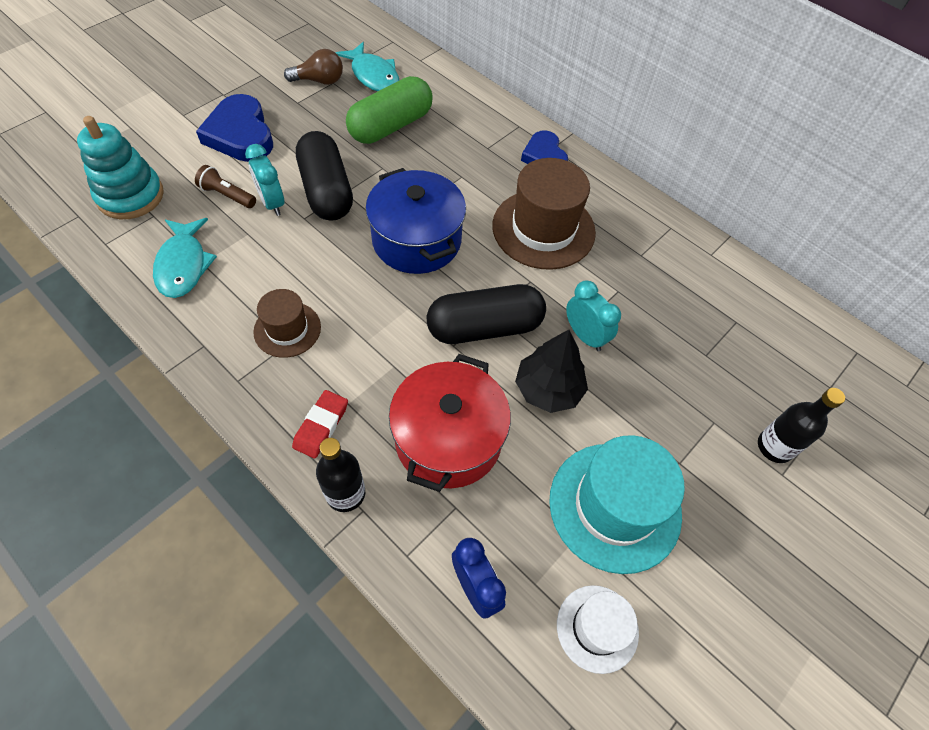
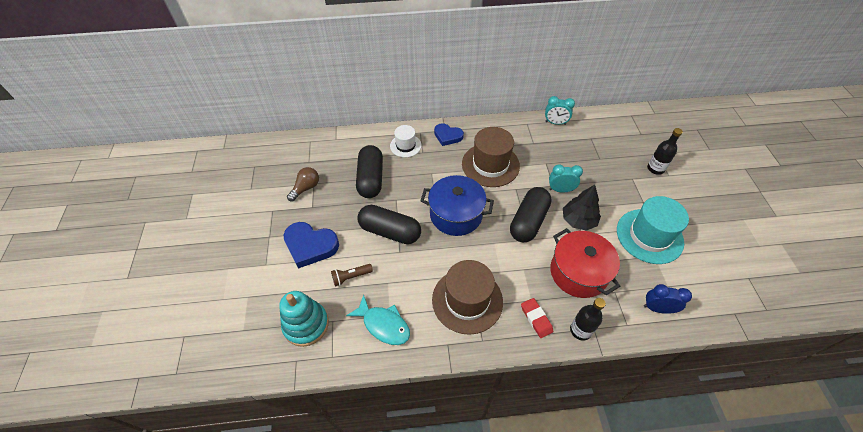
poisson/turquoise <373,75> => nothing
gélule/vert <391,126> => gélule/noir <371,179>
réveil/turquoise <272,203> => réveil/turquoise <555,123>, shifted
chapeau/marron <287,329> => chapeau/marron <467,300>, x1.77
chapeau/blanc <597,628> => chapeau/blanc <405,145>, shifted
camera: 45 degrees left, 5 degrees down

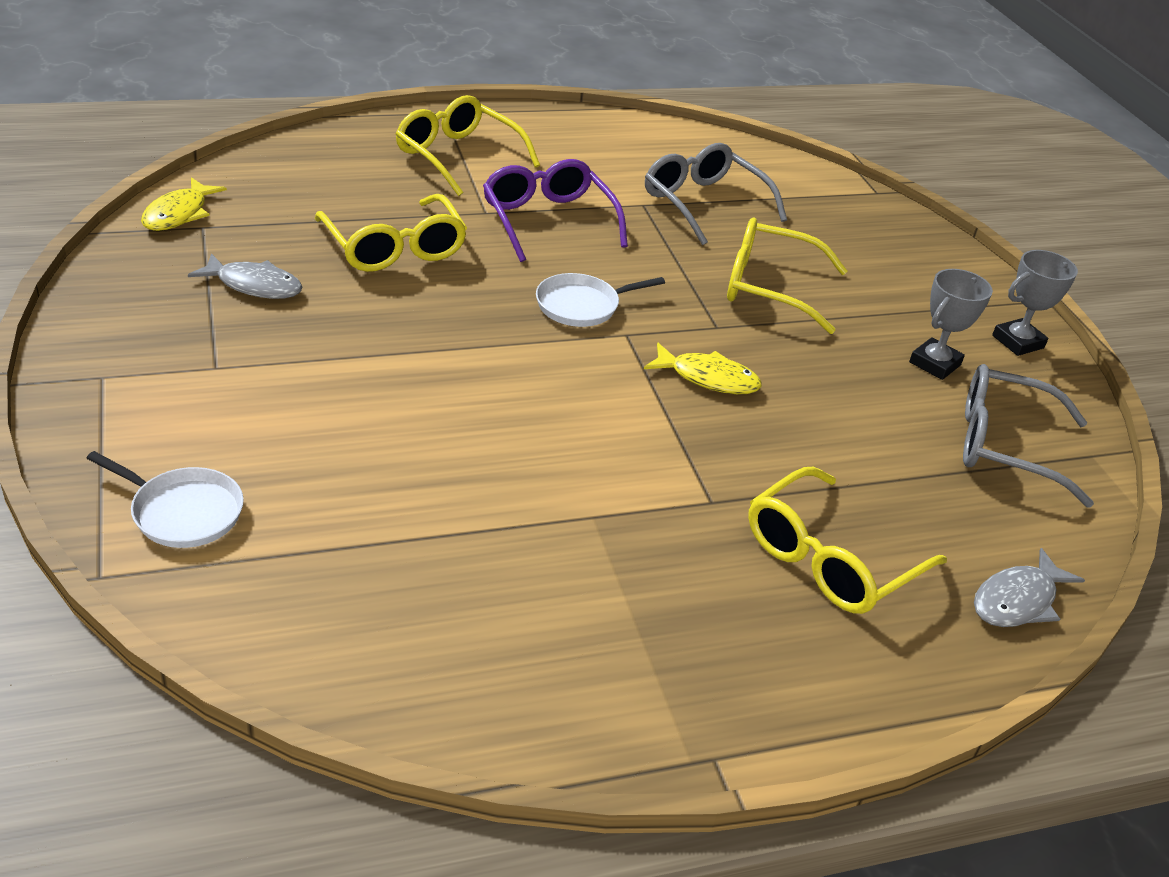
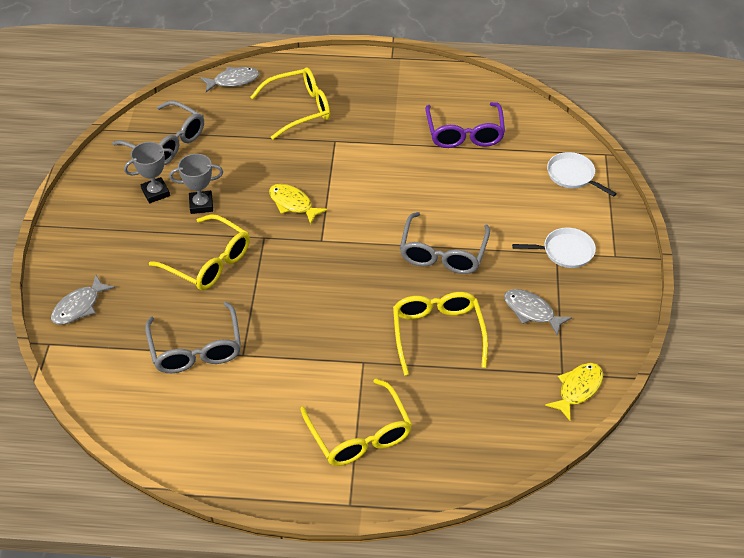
lunettes/violet <548,221> => lunettes/violet <464,133>, shifted
trophée/gris <1017,342> => trophée/gris <201,205>, shifted
poêle/blanc <581,306> => poêle/blanc <565,251>, shifted
nothing => lunettes/gris <443,252>
nothing => poisson/gris <79,306>
camera: 155 degrees left, 10 degrees up

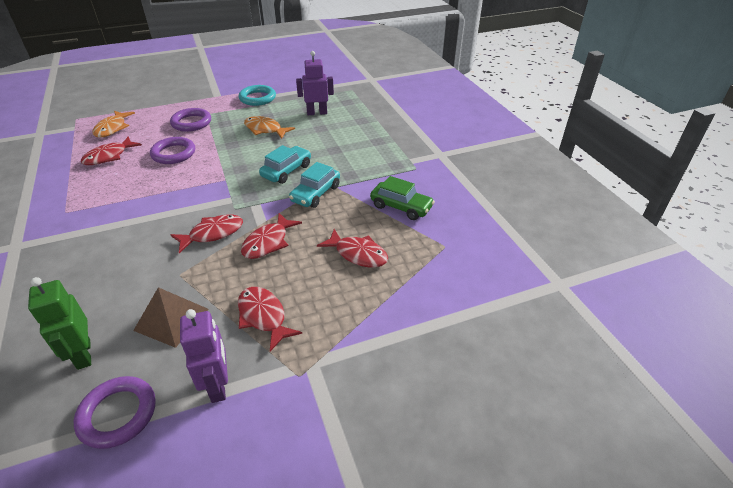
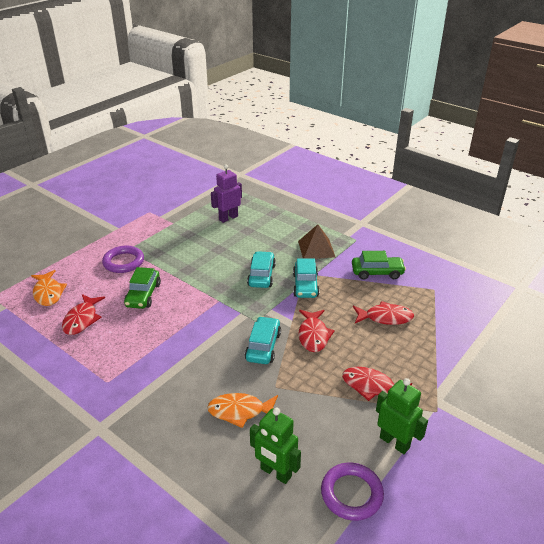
anneau/turquoise <257,98> => nothing
poisson/orange <265,129> => poisson/orange <240,411>, shifted
anneau/violet <173,153> => voiture/vert <143,295>
poisson/rouge <213,234> => voiture/turquoise <263,346>
pyramide/marron <172,319> => pyramide/marron <316,249>, shifted
robot/violet <218,385> => robot/vert <394,442>
camera: 30 degrees left, 5 degrees down

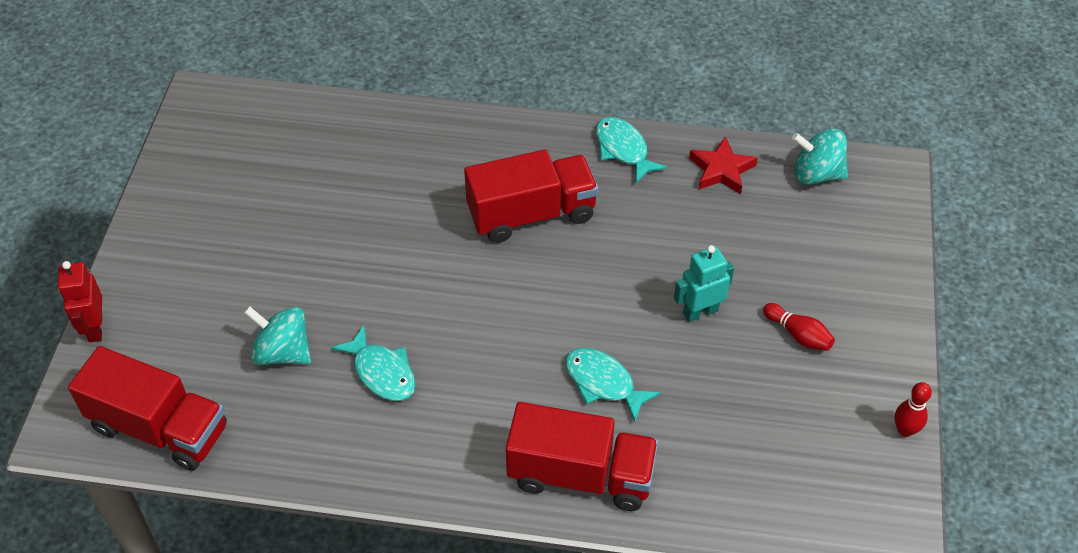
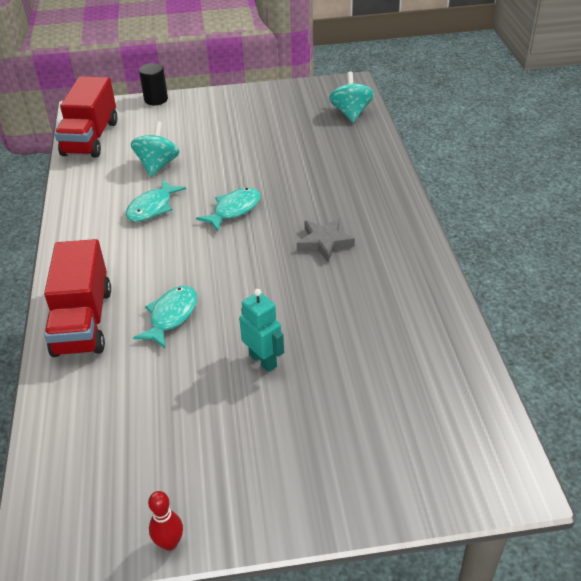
poisson/turquoise <623,149> => poisson/turquoise <234,210>, shifted
toupie/turquoise <816,174> => toupie/turquoise <351,113>, shifted
étoile/rouge <721,170> => nothing
camion/rouge <531,214> => étoile/gris <324,242>
robot/rouge <95,328> => cylindre/noir <156,99>
quille/rouge <798,335> => nothing
camera: 75 degrees right, 10 degrees down

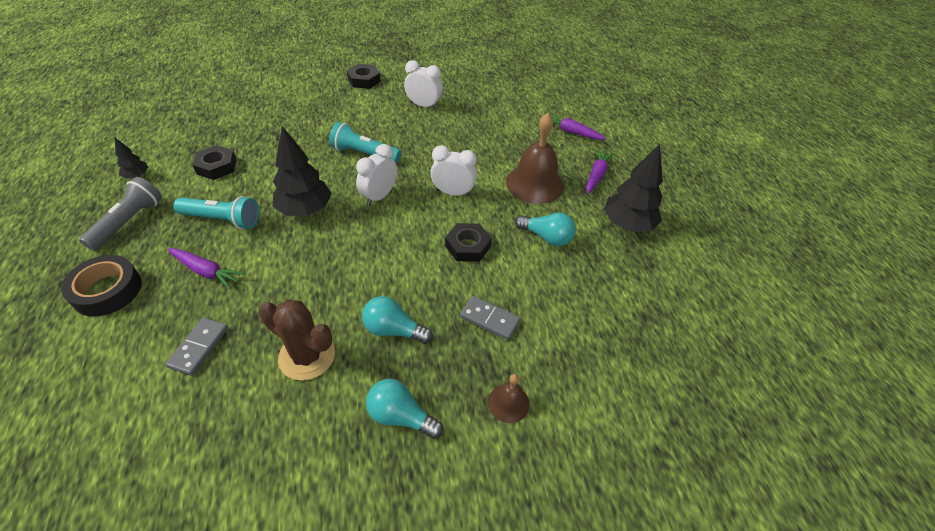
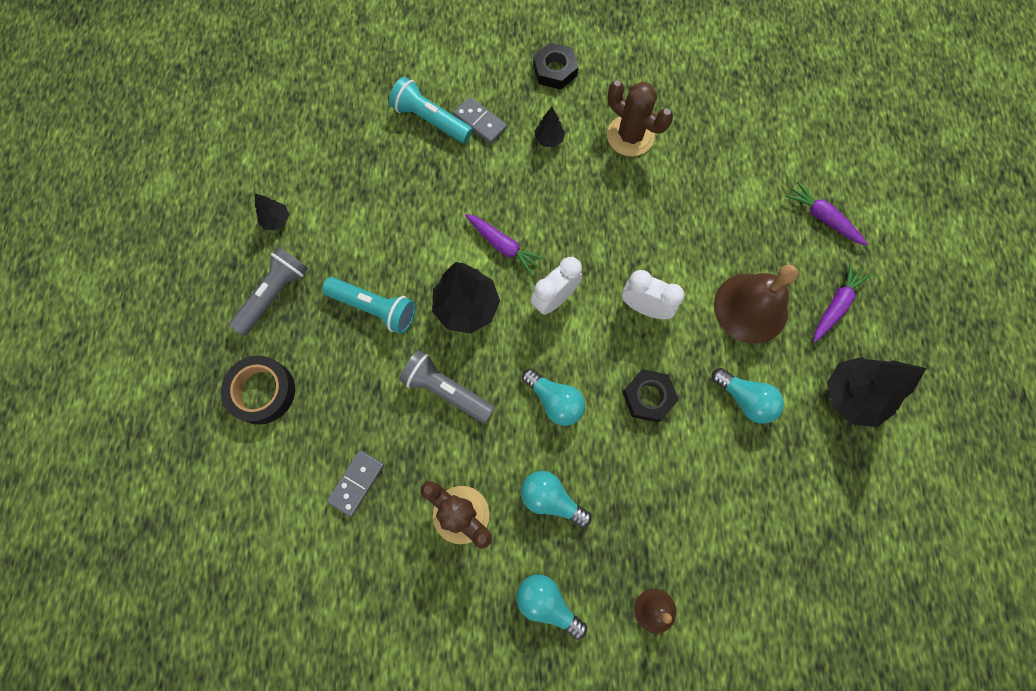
réveil/blanc <424,105> => cactus/marron <630,136>
lampe de poche/turquoise <364,154> => lampe de poche/turquoise <430,120>, shifted
écrou/noir <216,166> => nothing
carotte/violet <206,271> => carotte/violet <503,246>, shifted
domino/gris <489,319> => domino/gris <480,122>, shifted
nothing => arbre/noir <549,139>
nothing => lampe de poche/gris <446,390>
nothing => ampoule/turquoise <555,401>
camera: 15 degrees right, 25 degrees up

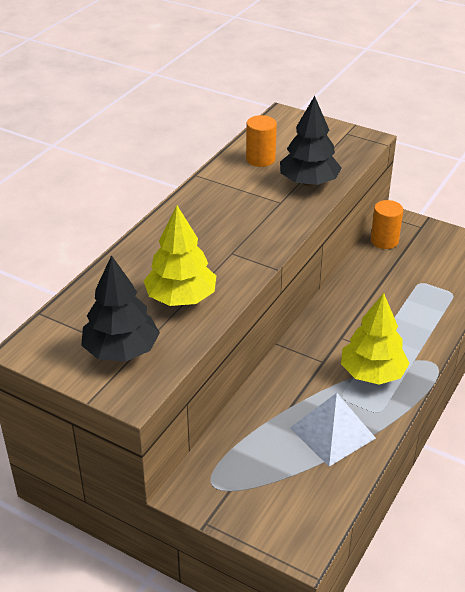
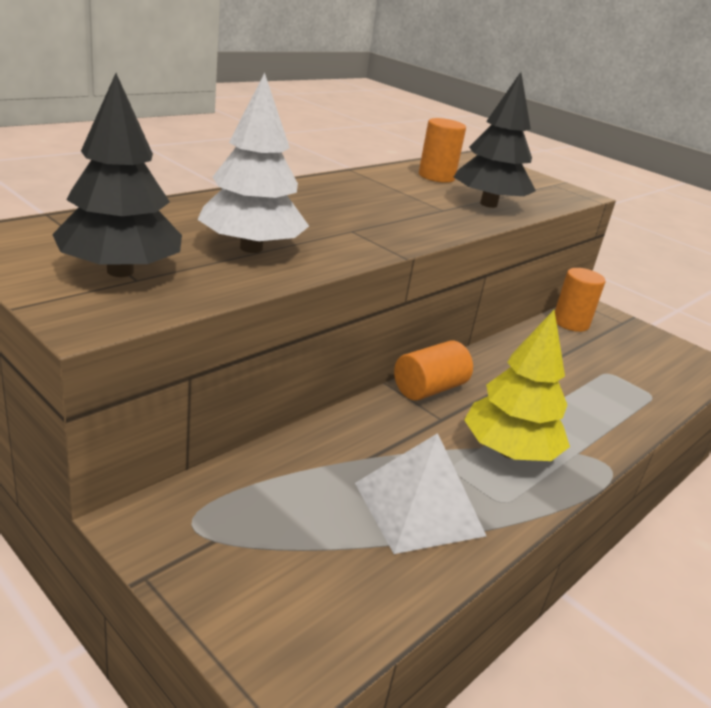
arbre/jaune <181,298> => arbre/blanc <251,248>
nothing => cylindre/orange <429,389>
camera: 10 degrees right, 10 degrees down

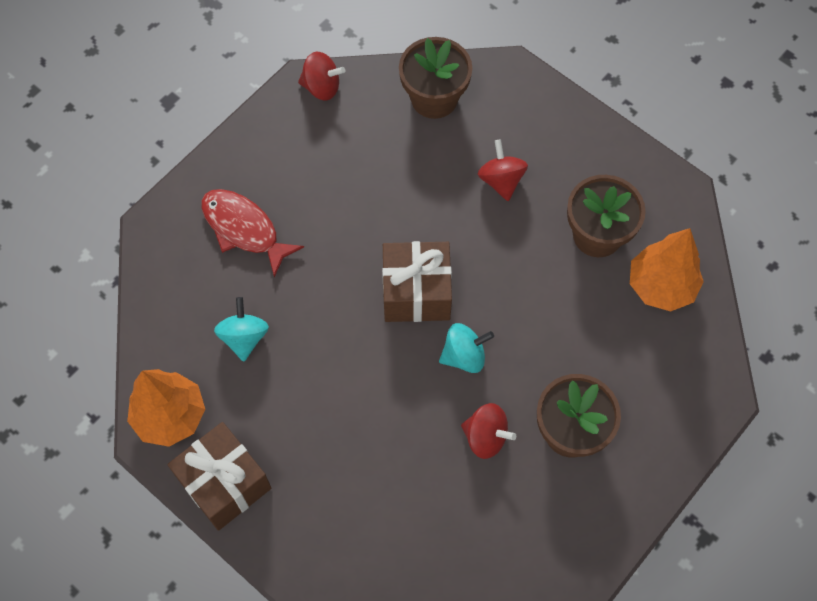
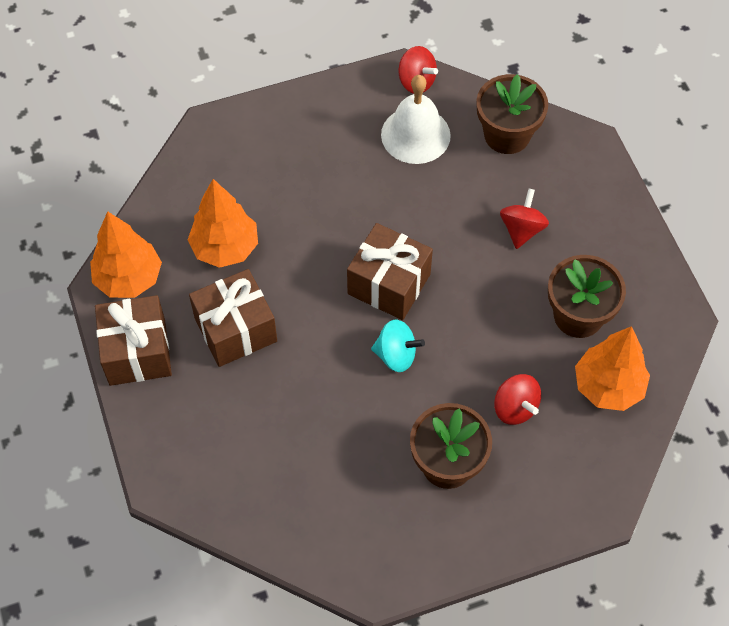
poisson/rouge <244,229> => nothing
toupie/turquoise <244,337> => arbre/orange <225,248>
toupie/rouge <485,437> => toupie/rouge <515,408>, shifted
nothing => cloche/blanc <415,135>
nothing => cadeau/marron <235,330>
camera: 30 degrees right, 5 degrees down

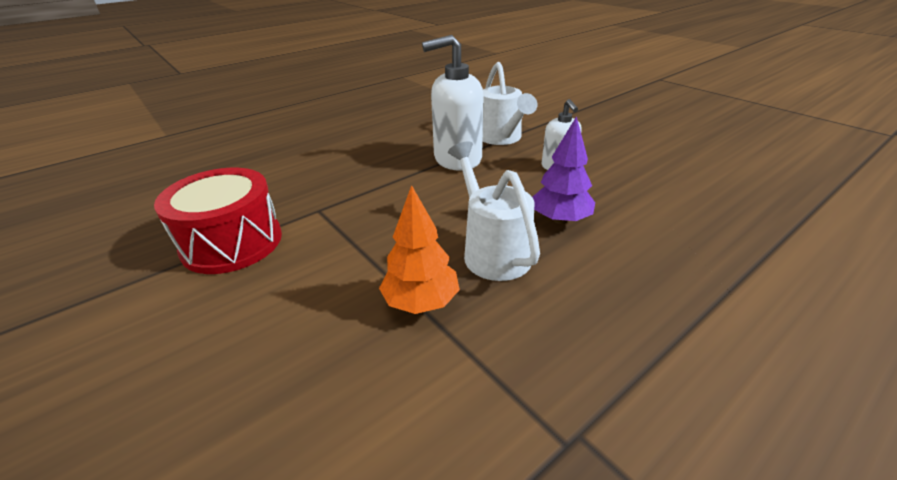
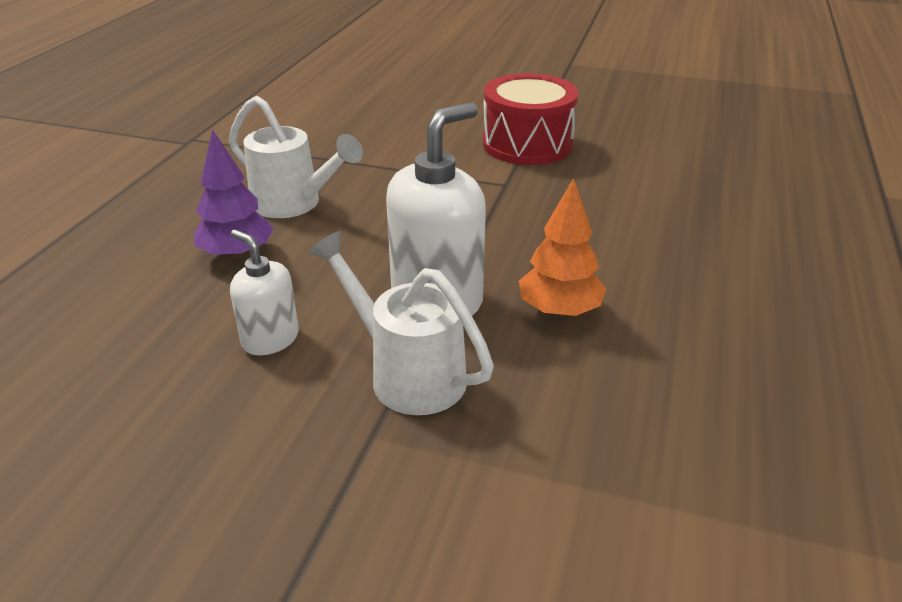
arbre/orange <421,302> => arbre/orange <559,311>, shifted
camera: 145 degrees right, 0 degrees up

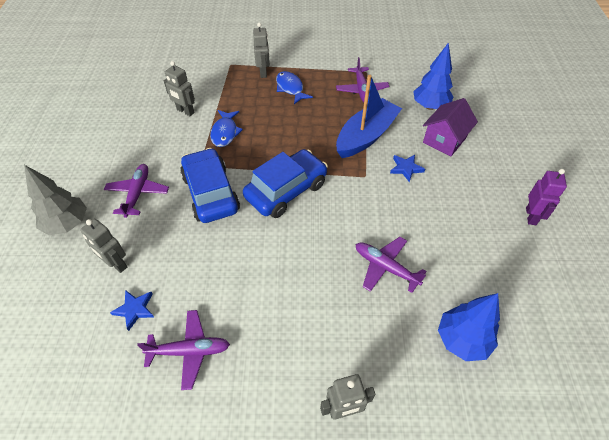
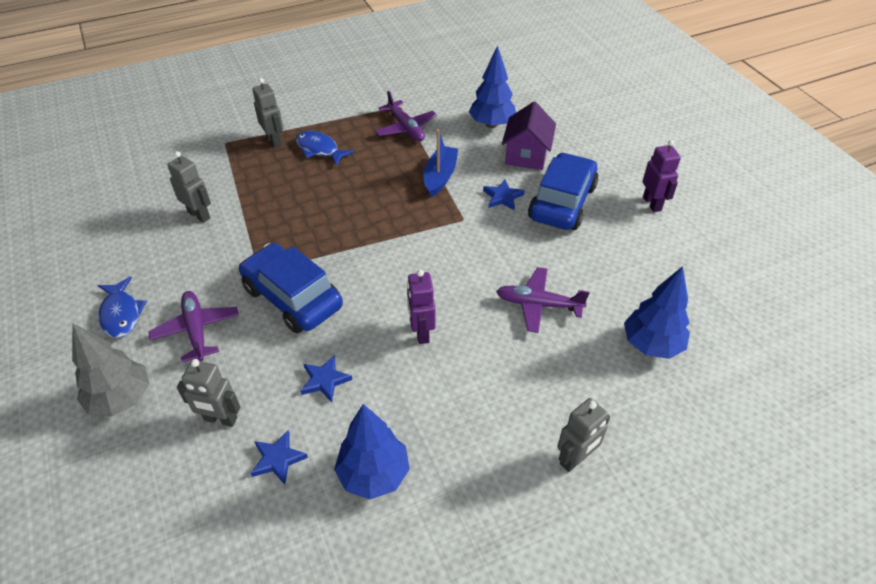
robot/gris <185,111> => robot/gris <199,215>, 150 degrees counterclockwise
bateau/bleu <366,136> => bateau/bleu <440,176>, x0.65
poisson/bleu <225,132> => poisson/bleu <121,314>, shifted
voiture/bleu <286,190> => voiture/bleu <562,202>, shifted
avion/violet <190,351> => arbre/bleu <374,474>
nothing => robot/violet <421,332>
nothing => étoile/bleu <325,380>
camera: 25 degrees left, 5 degrees down

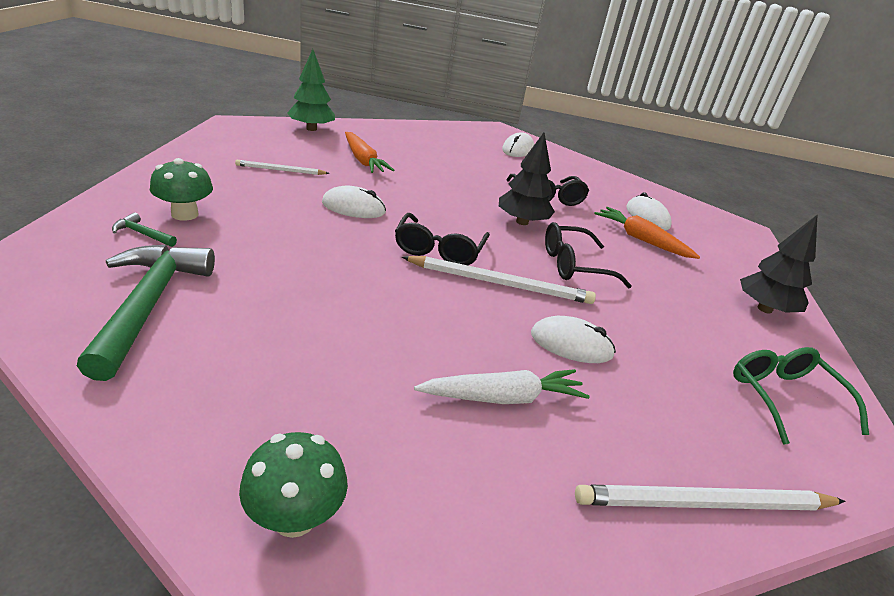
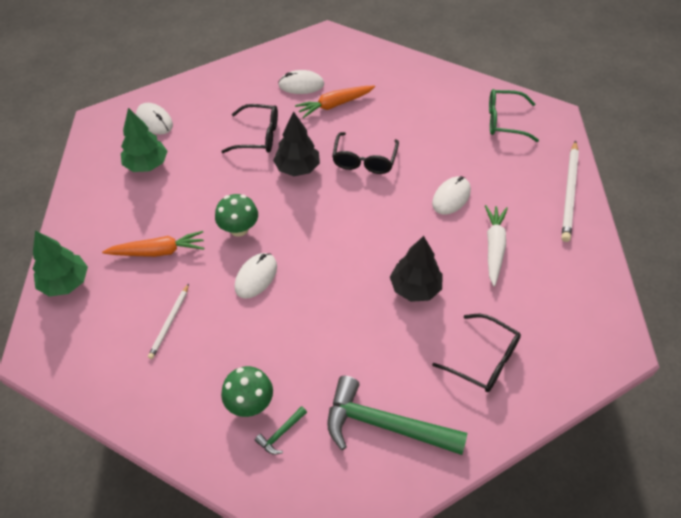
lunettes/noir <439,250> => lunettes/noir <484,360>, shifted
arbre/noir <764,309> => arbre/noir <415,288>, shifted
crayon/blanc <500,283> => nothing
champignon/vert <294,517> => champignon/vert <239,229>, shifted
nothing => arbre/vert <147,164>
camera: 65 degrees left, 20 degrees up

